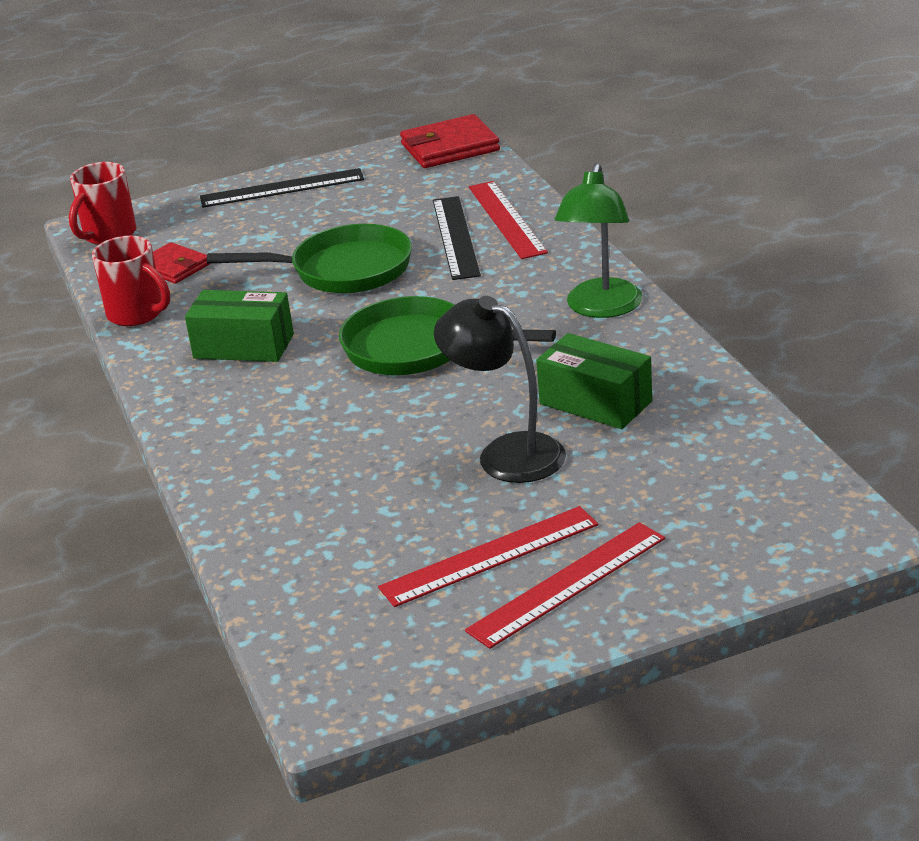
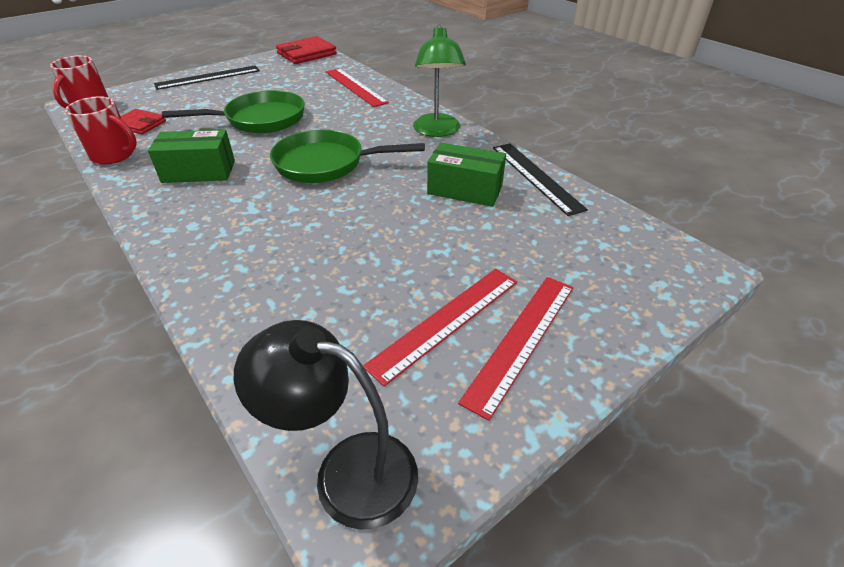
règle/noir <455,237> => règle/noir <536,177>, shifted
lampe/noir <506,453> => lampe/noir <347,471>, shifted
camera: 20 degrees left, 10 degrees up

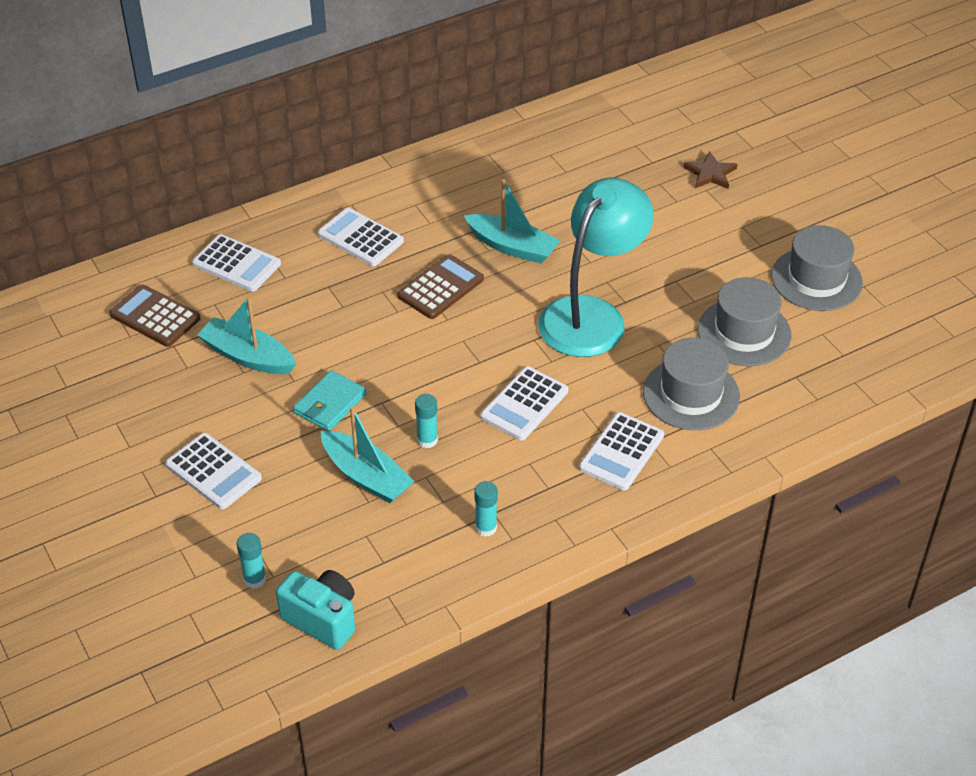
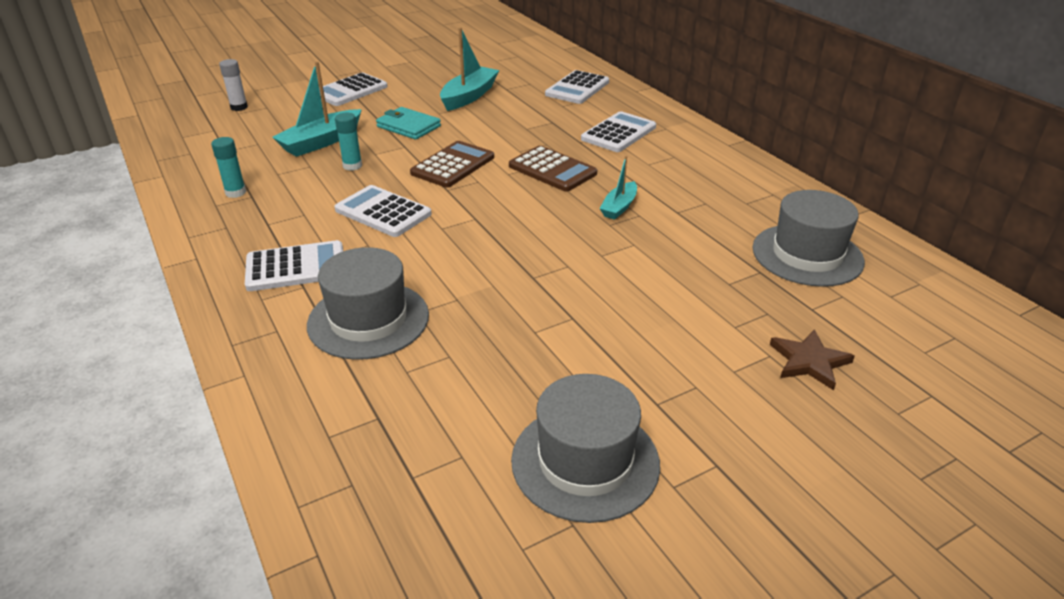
lampe/turquoise <591,315> => nothing
bateau/turquoise <512,247> => bateau/turquoise <619,207>, x0.59
chapeau/gris <744,332> => chapeau/gris <807,255>, shifted
calculatrice/marron <155,317> => calculatrice/marron <453,165>, shifted
calculatrice/blanc <621,452> => calculatrice/blanc <296,267>, 135 degrees clockwise
bâton de colle/turquoise <254,579> => bâton de colle/blanc <239,107>
appareil photo/turquoise <322,619> => nothing
camera: 90 degrees right, 10 degrees down

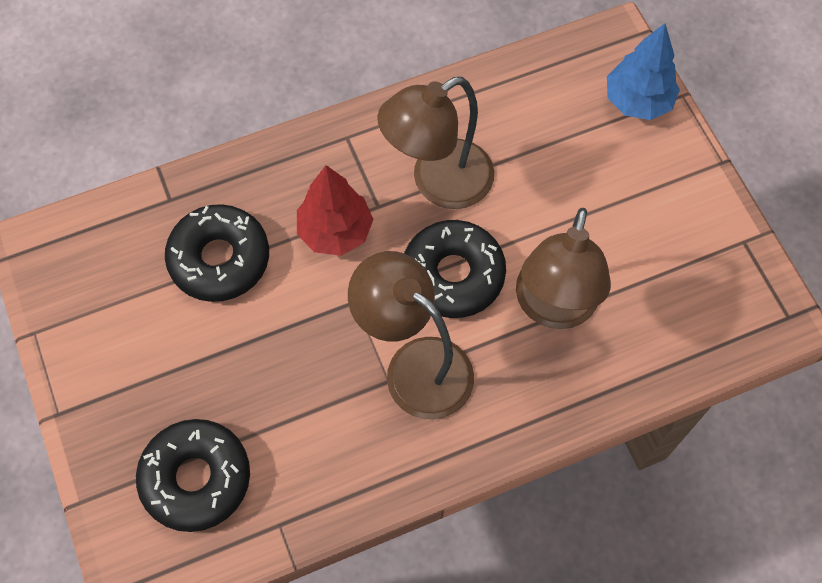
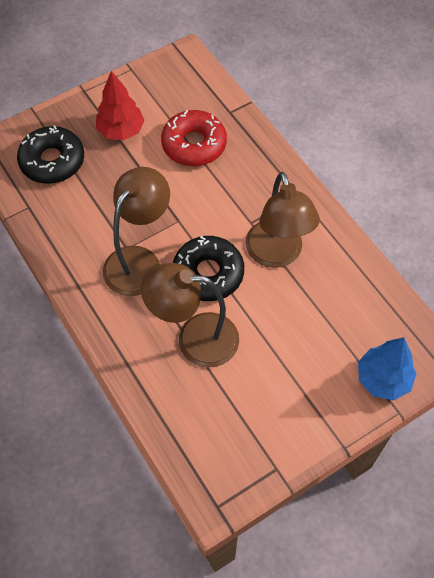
lampe/marron <438,183> => lampe/marron <277,255>, 150 degrees counterclockwise
arbre/rouge <335,231> => arbre/rouge <121,131>, shifted
beignet/noir <219,259> => beignet/rouge <194,144>
camera: 80 degrees right, 5 degrees down

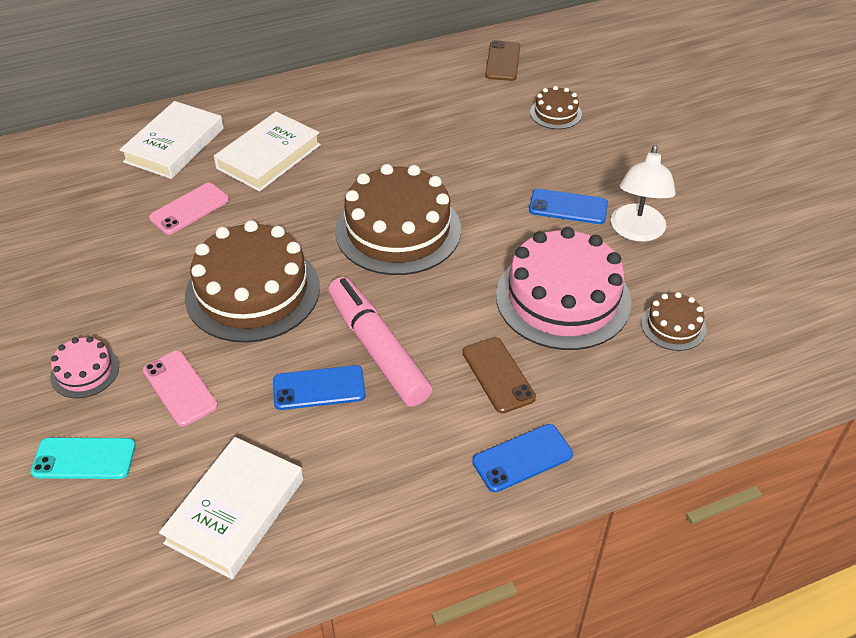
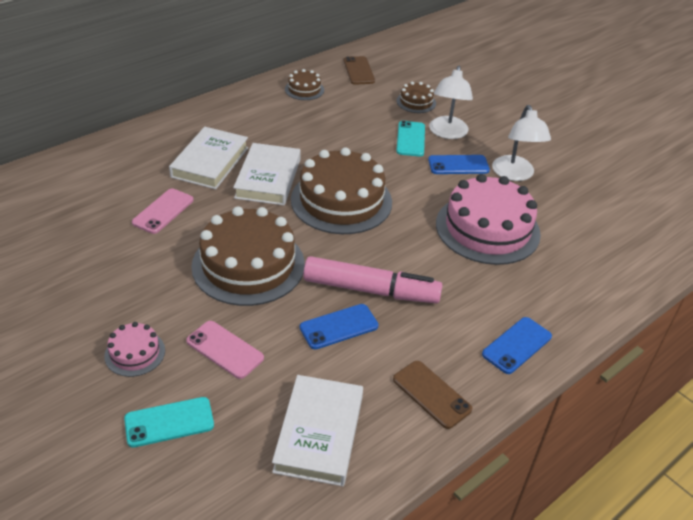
livre/blanc <174,145> => livre/blanc <268,178>, shifted
feutre/rose <378,350> => feutre/rose <370,290>, 150 degrees clockwise
gâteau/marron <673,326> => gâteau/marron <304,89>, shifted
téléphone/marron <498,375> => téléphone/marron <431,394>, shifted
nothing => lampe/blanc <447,133>
nothing => téléphone/turquoise <411,139>
camera: 20 degrees left, 5 degrees down

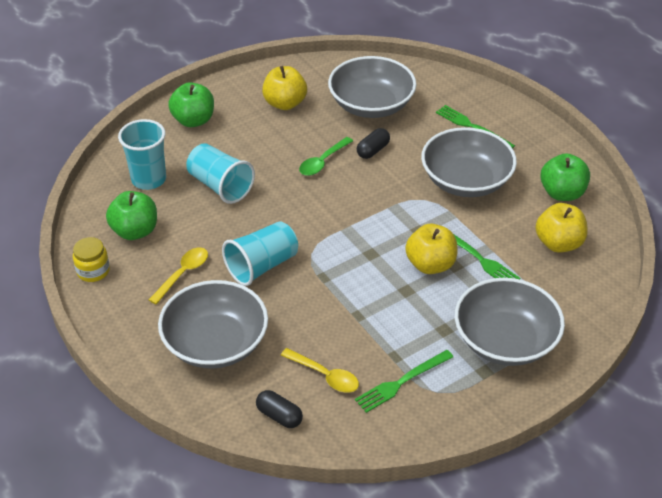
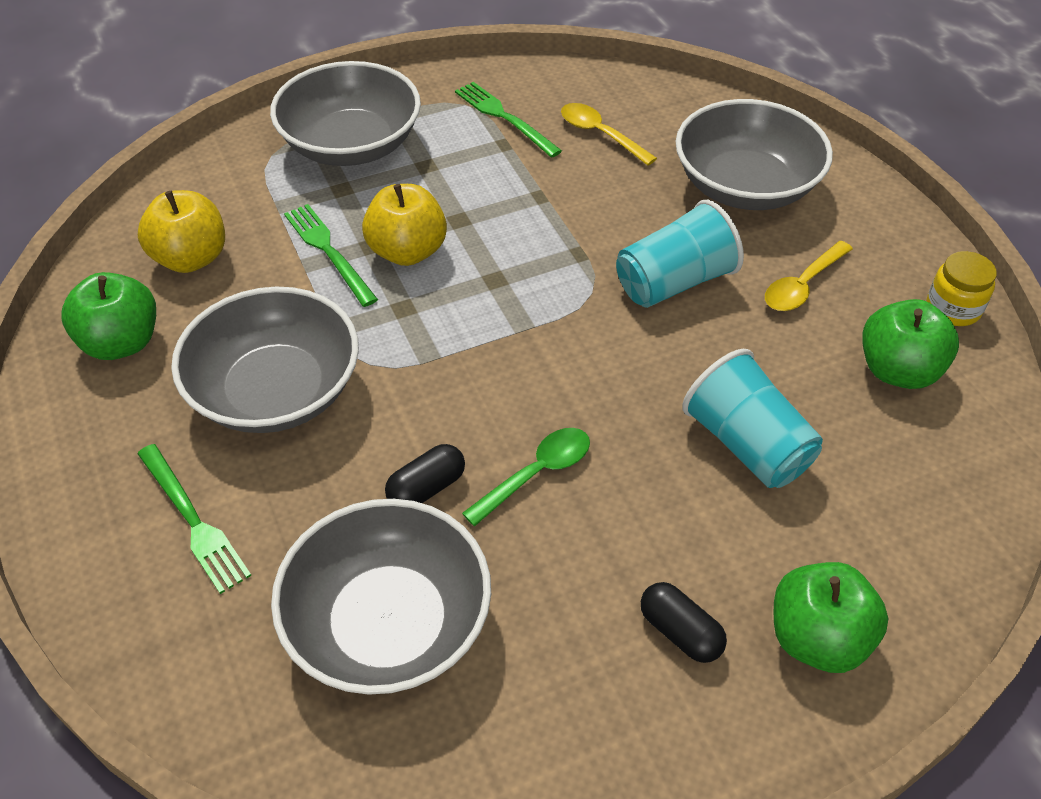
pomme/jaune <285,103> => nothing
gobelet/turquoise <149,179> => nothing
fourchette/vert <402,382> => fourchette/vert <504,117>, 105 degrees counterclockwise
gélule/noir <279,416> => gélule/noir <680,632>, shifted
camera: 170 degrees left, 5 degrees up

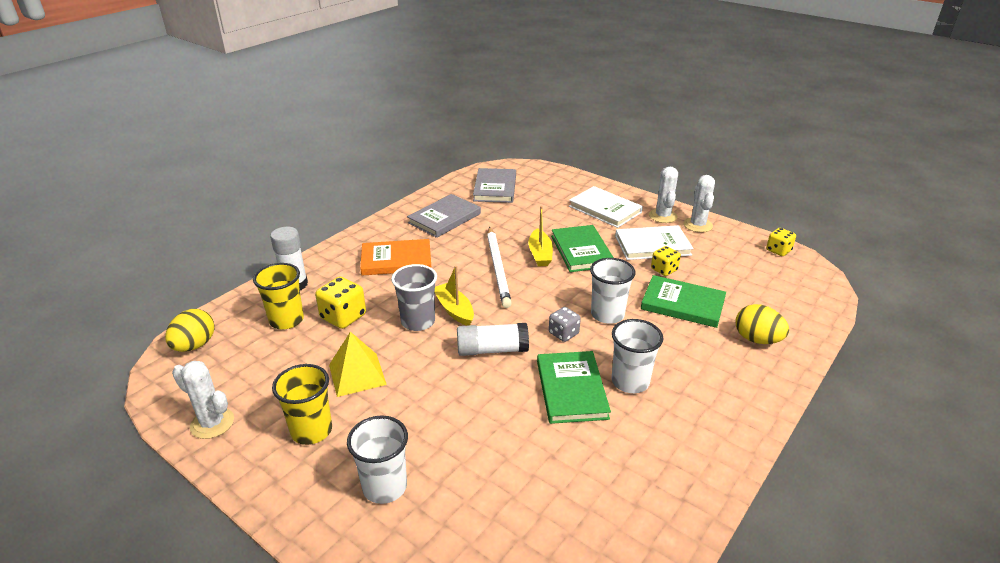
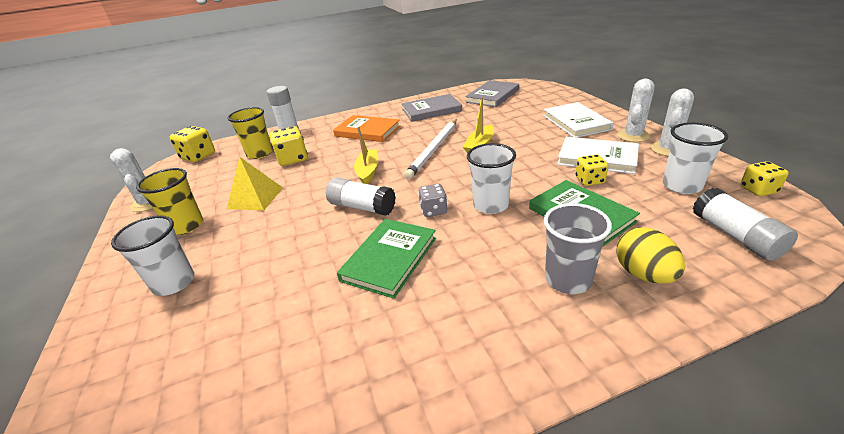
livre/vert <581,251> => nothing
gobelet/gris <418,321> => gobelet/gris <568,279>, shifted
œuf/jaune <195,345> => dé/jaune <198,156>
gobelet/blanc <630,381> => gobelet/blanc <682,186>, shifted
nothing => bâton de colle/blanc <735,236>
camera: 35 degrees right, 0 degrees up

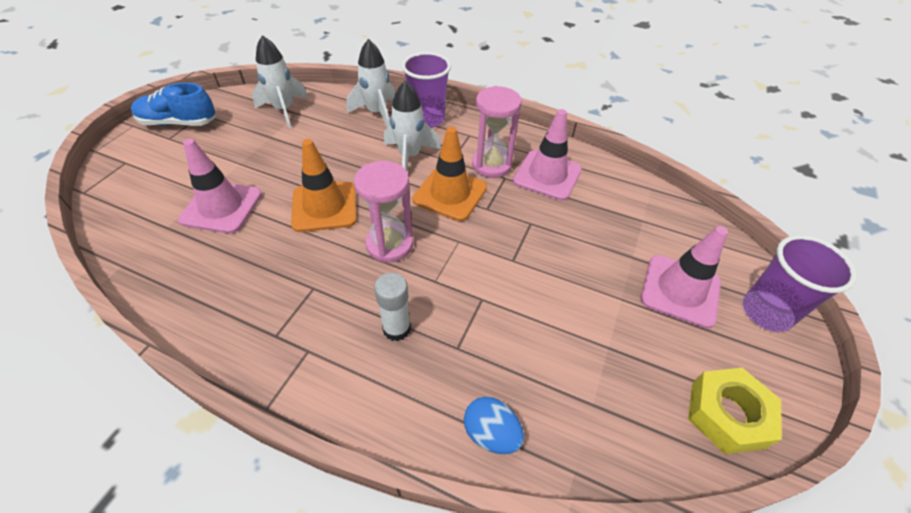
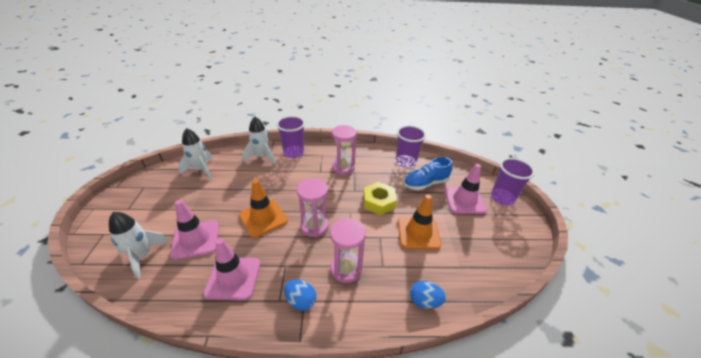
fusée/blanc <409,156> => fusée/blanc <142,256>, shifted
chaussure/bleu <179,123> => chaussure/bleu <425,183>, shifted
cône de chantier/rose <547,175> => cône de chantier/rose <233,278>, shifted
cône de chantier/orange <450,194> => cône de chantier/orange <418,233>, shifted
bâton de colle/blanc <396,329> => sablier/rose <346,269>
écrou/jaune <727,414> => écrou/jaune <378,202>, shifted
nothing => gobelet/violet <405,162>
nothing => œuf/bleu <301,301>
camera: 25 degrees left, 10 degrees down

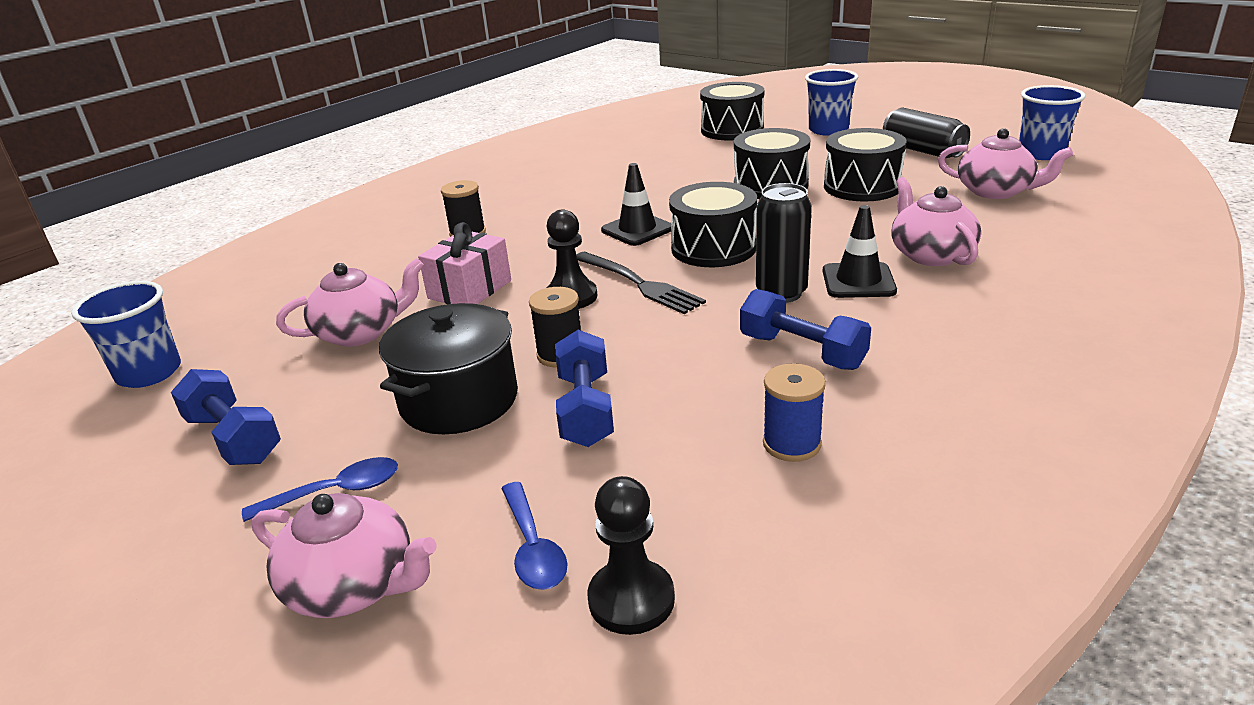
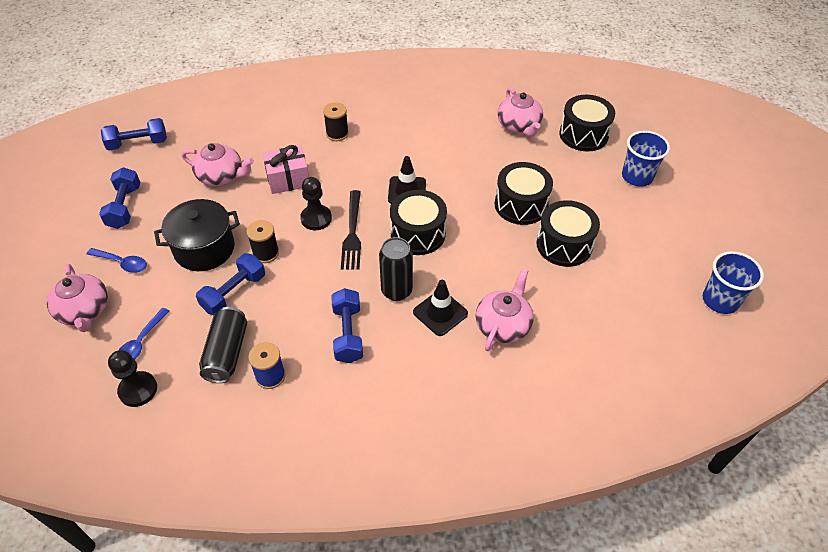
canette/noir <922,151> => canette/noir <227,353>, shifted
théière/rose <996,191> => théière/rose <519,126>, shifted
gobelet/bleu <149,373> => haltère/bleu <138,143>
camera: 40 degrees right, 20 degrees up

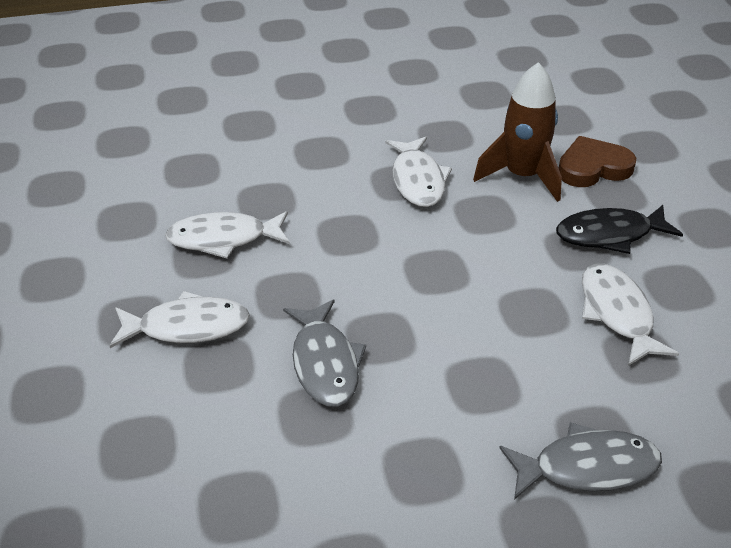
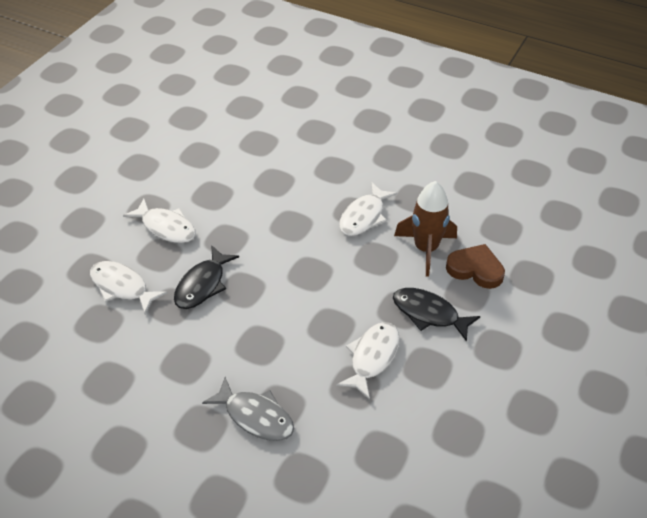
poisson/blanc <223,239> => poisson/blanc <122,287>, shifted
poisson/gris <325,363> => poisson/noir <202,285>
camera: 40 degrees right, 5 degrees up

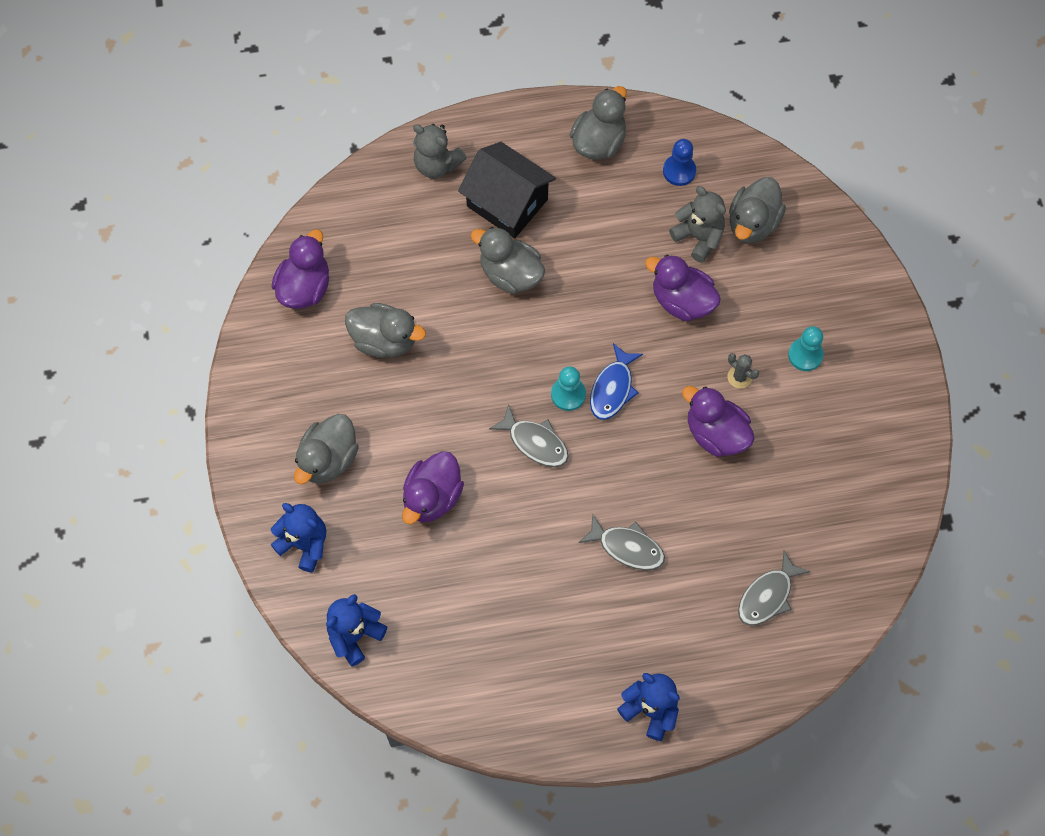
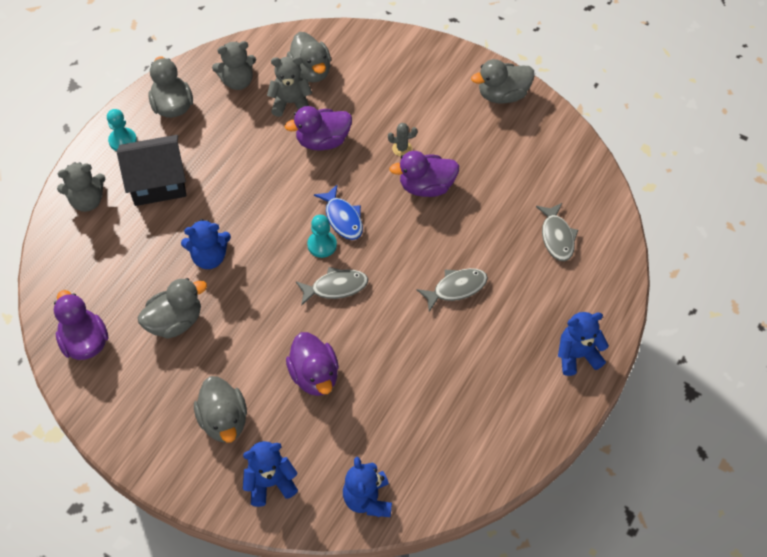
pion/bleu <679,171> => ours en peluche/gris <237,81>
canard/gris <510,274> => canard/gris <502,95>, shifted
pion/turquoise <805,355> => pion/turquoise <123,140>, shifted
nothing => ours en peluche/bleu <209,257>
camera: 50 degrees left, 10 degrees down

